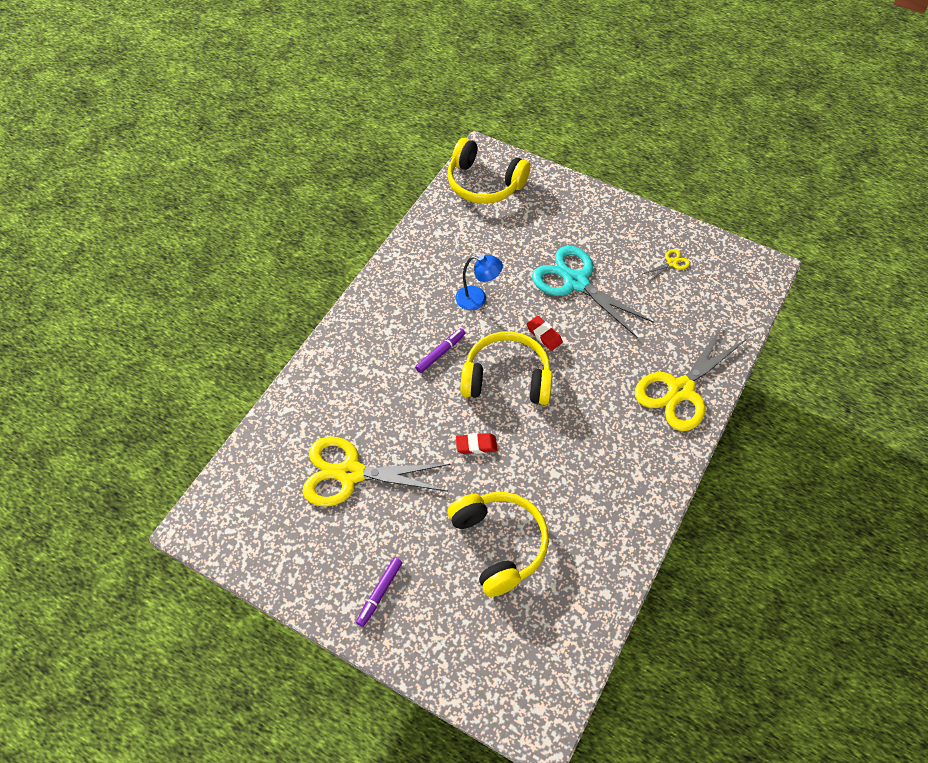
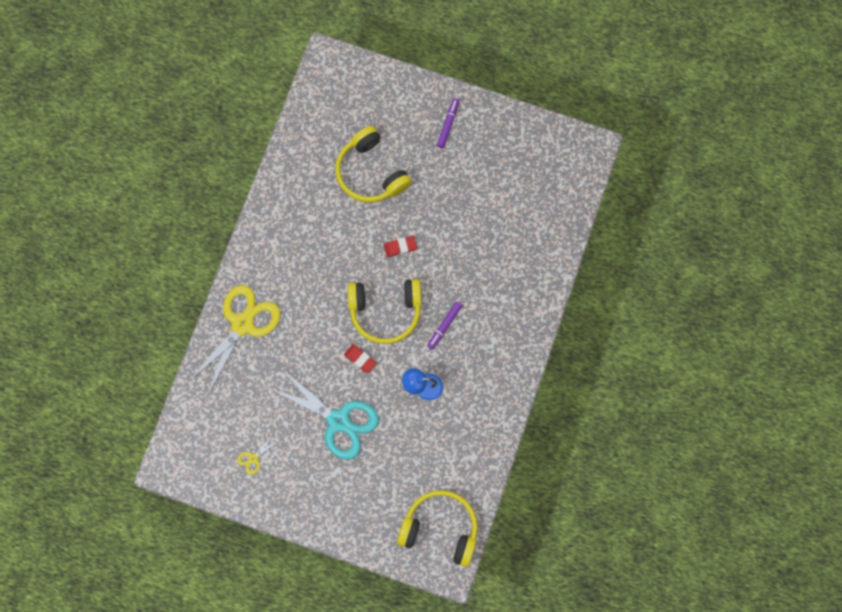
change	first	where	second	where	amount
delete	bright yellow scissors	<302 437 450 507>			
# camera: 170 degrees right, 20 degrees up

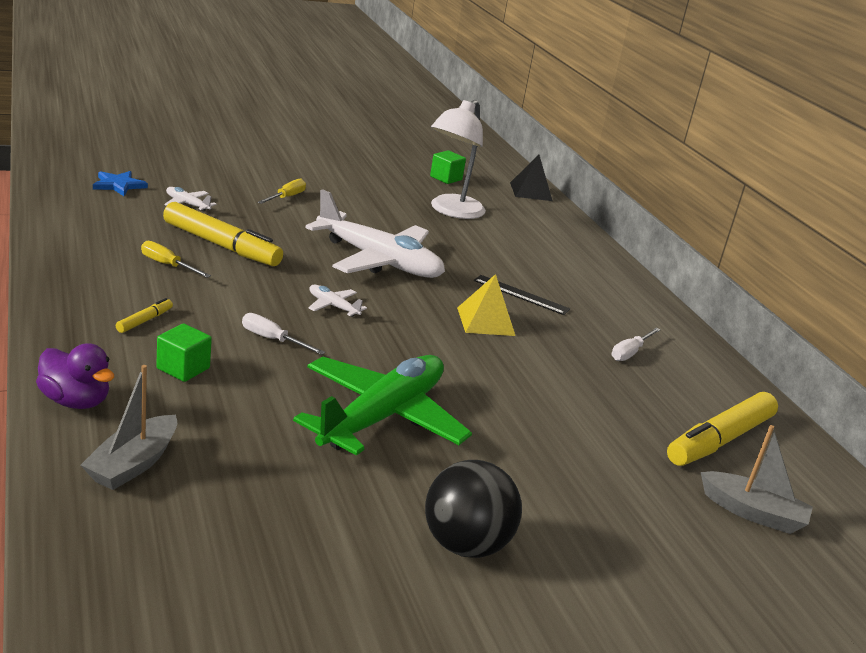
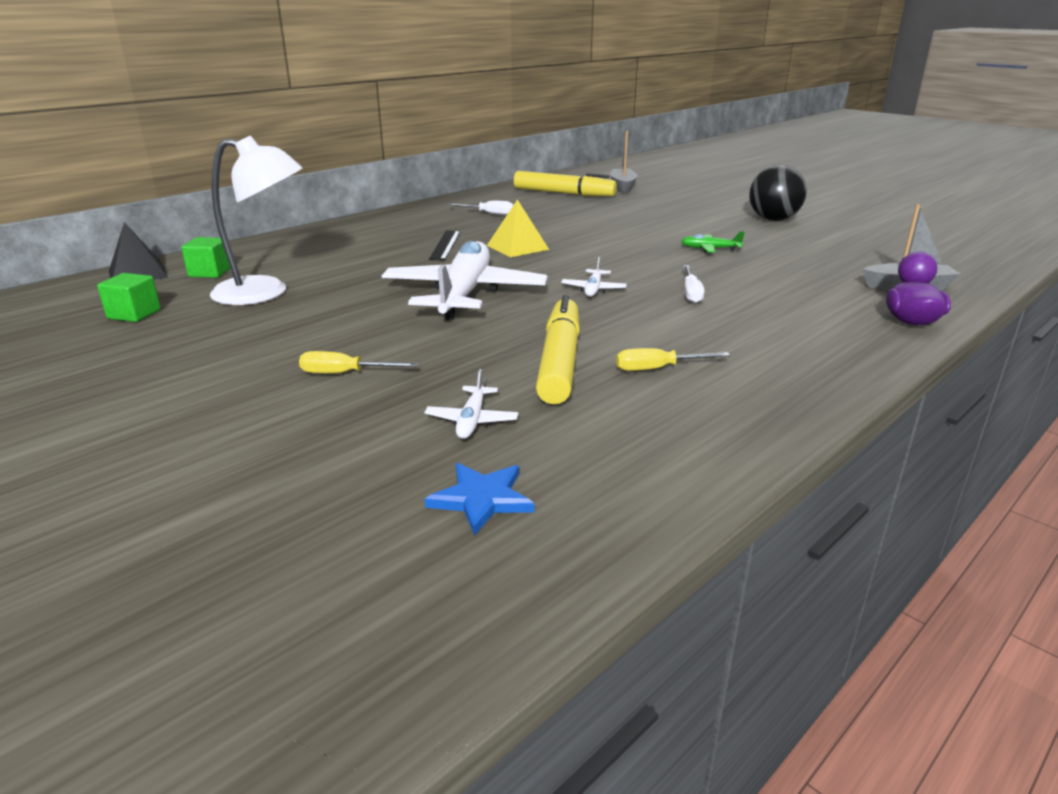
change	first	where	second	where	amount
delete	bright yellow marker	<116 298 173 333>			
rotate	bright yellow screwdriver	<141 241 211 278>		<616 348 730 371>	75 degrees clockwise
move	leaf-green block	<156 323 212 382>		<181 237 231 278>	
resize	leaf-green toy plane	<293 355 472 456>		<681 231 745 253>	x0.40
# camera: 110 degrees left, 0 degrees up

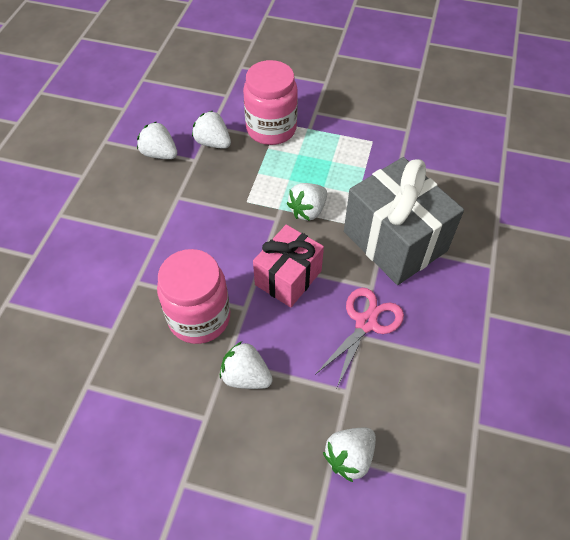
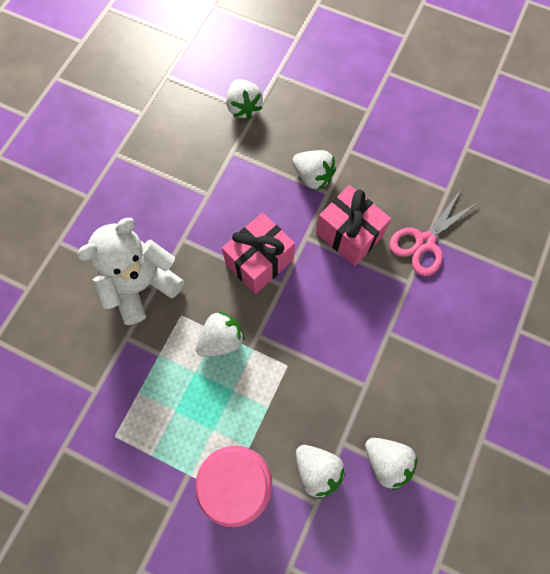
change	first	where	second	where	amount
replace	pink jar	<157 249 230 344>	pink wrapped gift	<316 185 391 266>	
move	pink scissors	<315 288 404 387>		<389 189 478 276>	
rotate	snow-white strawberry	<323 428 376 482>		<226 79 263 119>	105 degrees clockwise
replace	gray wrapped gift	<344 157 464 285>	snow-white teddy bear	<77 218 184 325>	
# camera: 170 degrees left, 15 degrees up

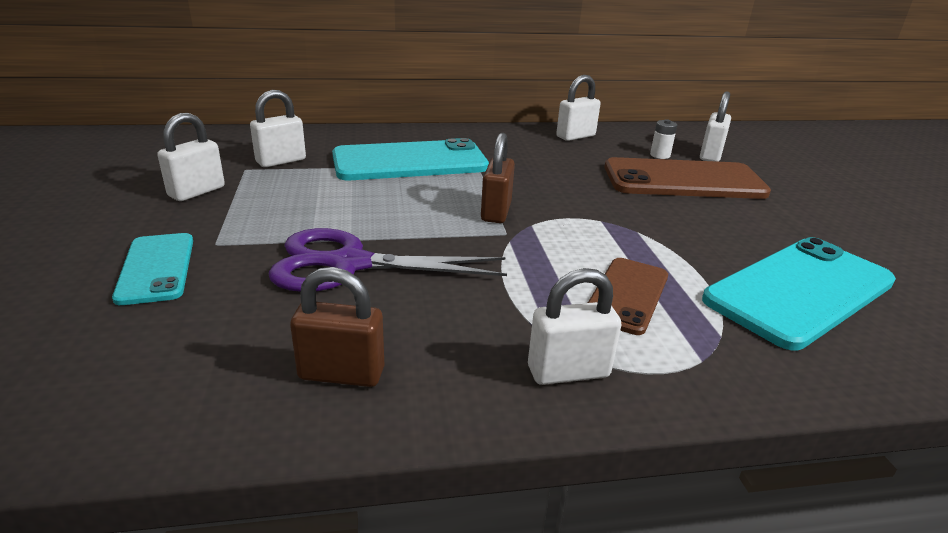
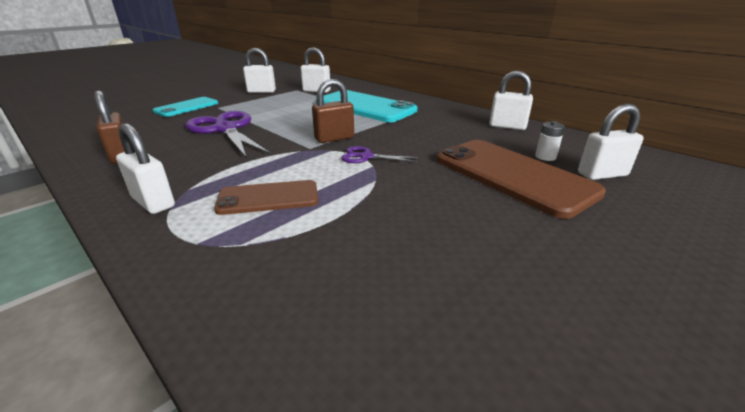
change	first	where	second	where	amount
delete	aqua phone	<702 237 896 350>			
insert			purple scissors	<341 146 418 163>	
# camera: 55 degrees right, 0 degrees up

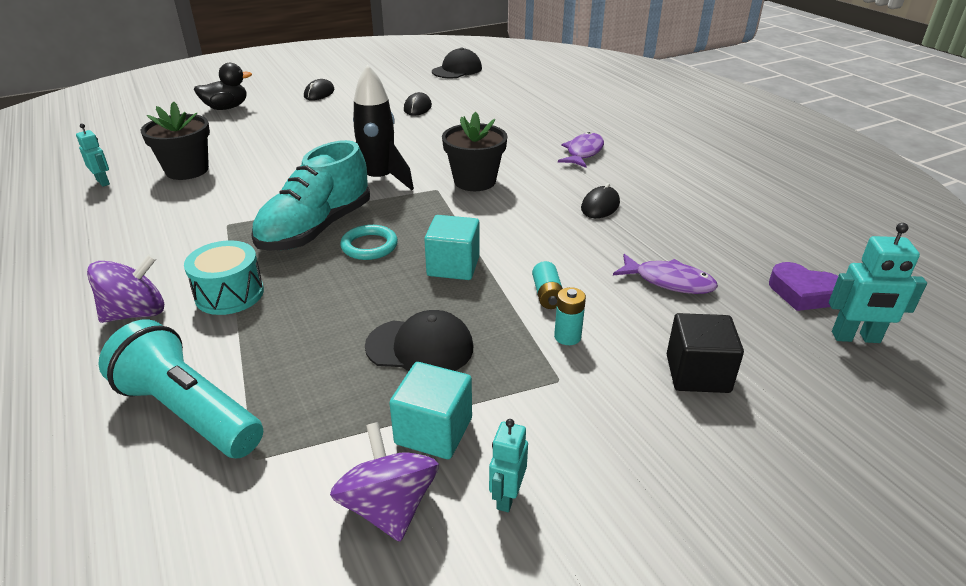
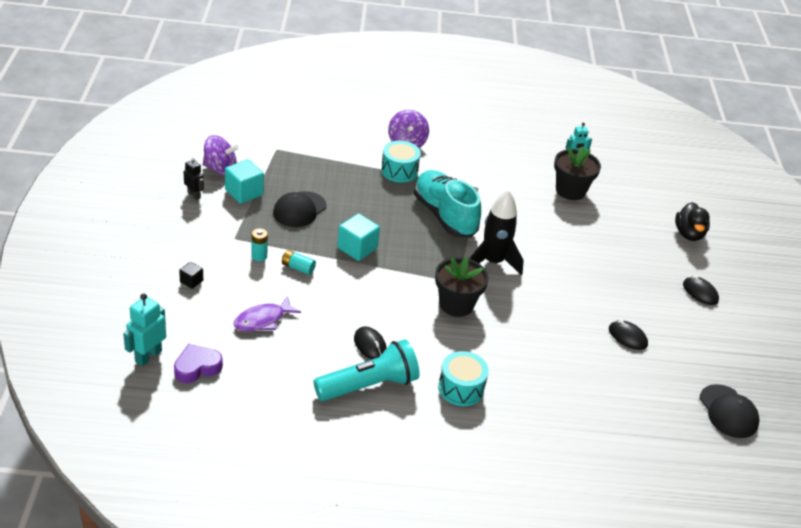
change	first	where	second	where	amount
move	aqua flashlight	<99 319 263 458>		<314 339 419 401>	
delete	aqua torus	<340 225 398 260>			
recolor	aqua robot figure	<489 419 528 512>	jet-black robot figure	<184 157 204 200>	
replace	purple fish figure	<558 132 604 168>	aqua toy drum	<438 351 489 406>	
resize	jet-black block	<667 313 744 393>		<179 262 203 289>	x0.54
# camera: 115 degrees right, 5 degrees up

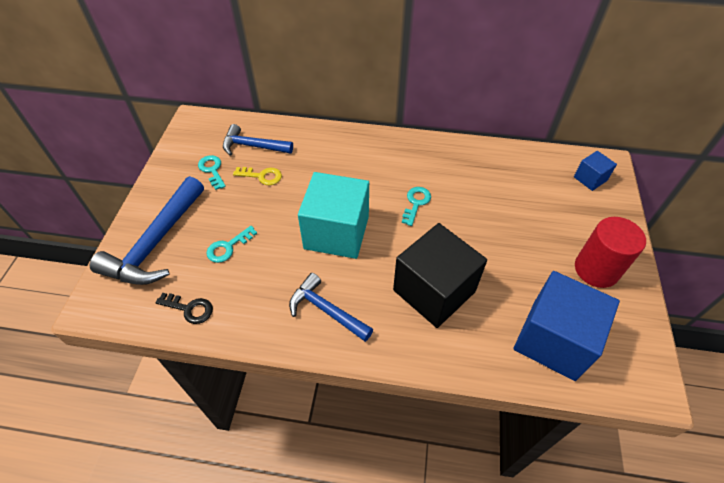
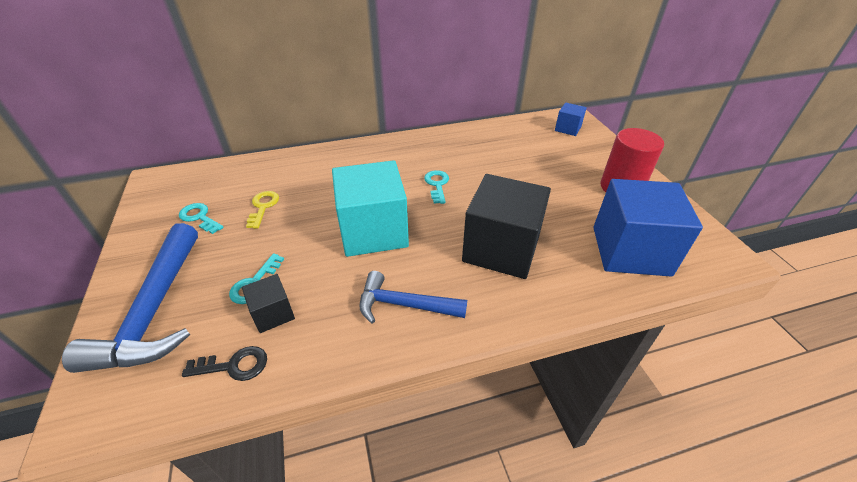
change	first	where	second	where	amount
delete	blue hammer	<223 124 293 156>			
rotate	bright yellow key	<233 167 282 185>		<246 191 279 229>	75 degrees counterclockwise
insert			jet-black block	<242 274 295 333>	
# camera: 25 degrees left, 10 degrees down

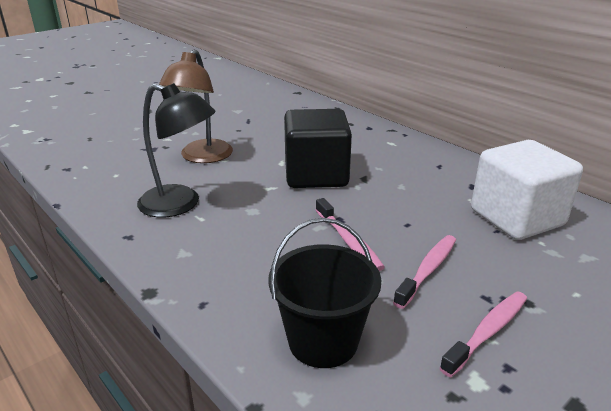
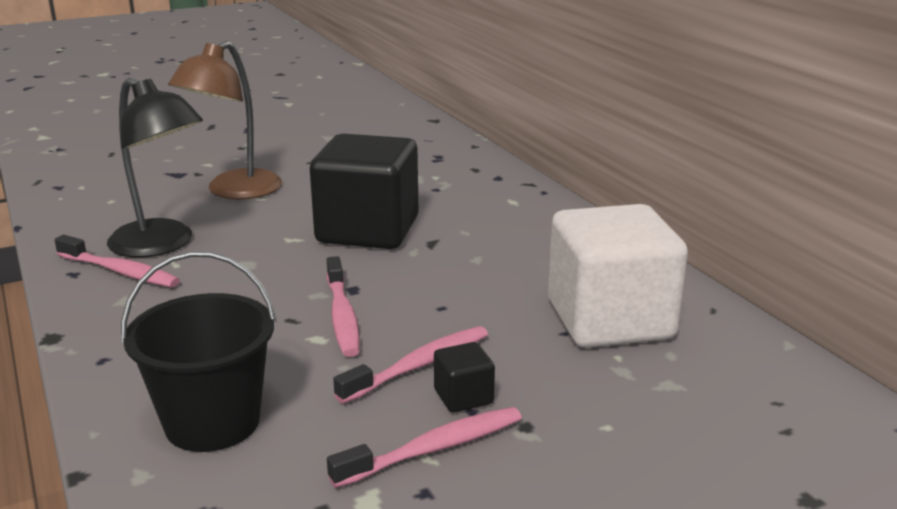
change	first	where	second	where	amount
insert			pink toothbrush	<55 235 180 287>	
insert			jet-black block	<434 342 495 412>	
# camera: 15 degrees right, 5 degrees down

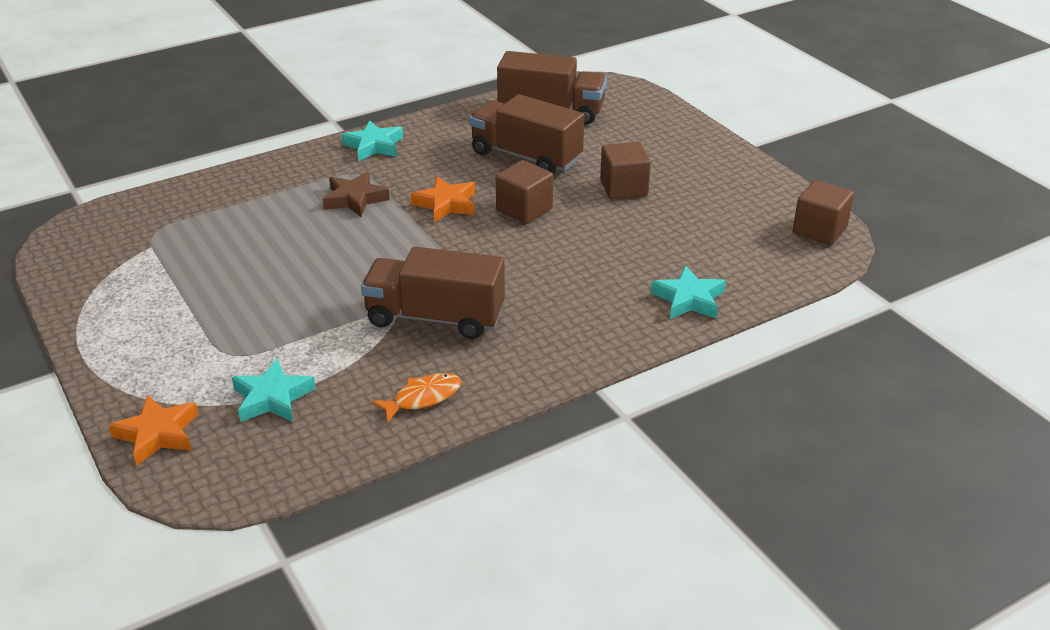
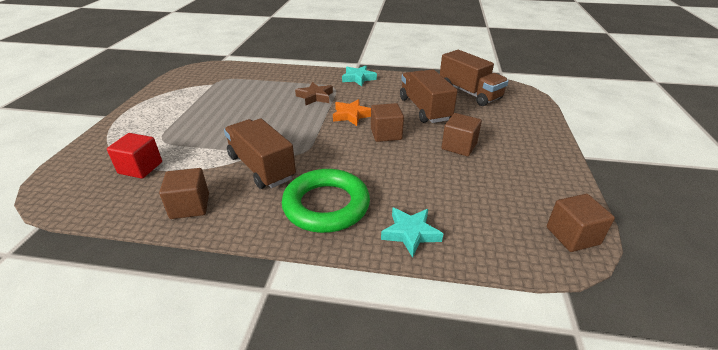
change	first	where	second	where	amount
delete	bright orange star shape	<108 395 198 465>			
replace	aqua star shape	<232 358 316 422>	crimson block	<107 133 162 179>	
replace	bright orange fish figure	<371 373 462 423>	russet block	<159 168 209 219>	
insert			leaf-green torus	<282 169 370 233>	
# camera: 40 degrees right, 0 degrees up

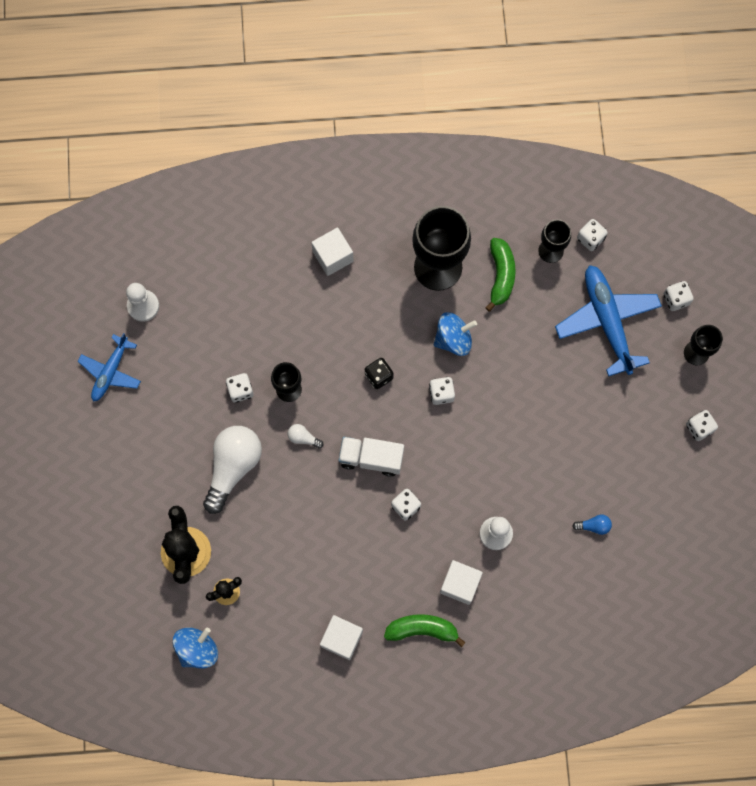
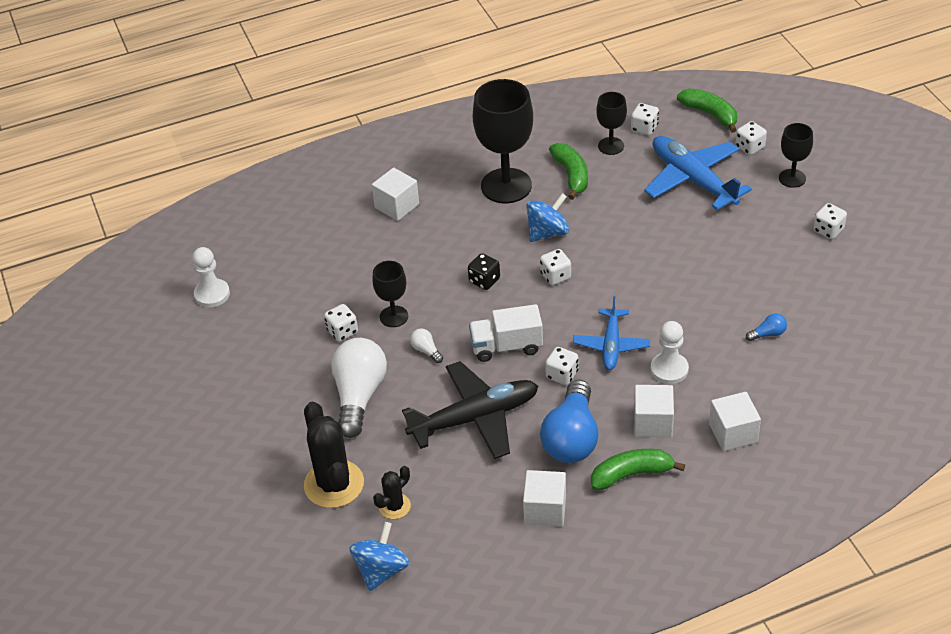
change	first	where	second	where	amount
move	blue toy plane	<78 333 141 402>		<573 296 650 370>	
rotate	snow-white lightbulb	<288 424 323 449>		<410 328 443 363>	45 degrees clockwise
insert			jet-black toy plane	<402 361 538 459>	
insert			blue lightbulb	<540 380 599 463>	
insert			leaf-green banana fruit	<677 88 737 133>	
insert			snow-white block	<709 392 761 451>	
# camera: 15 degrees left, 30 degrees down

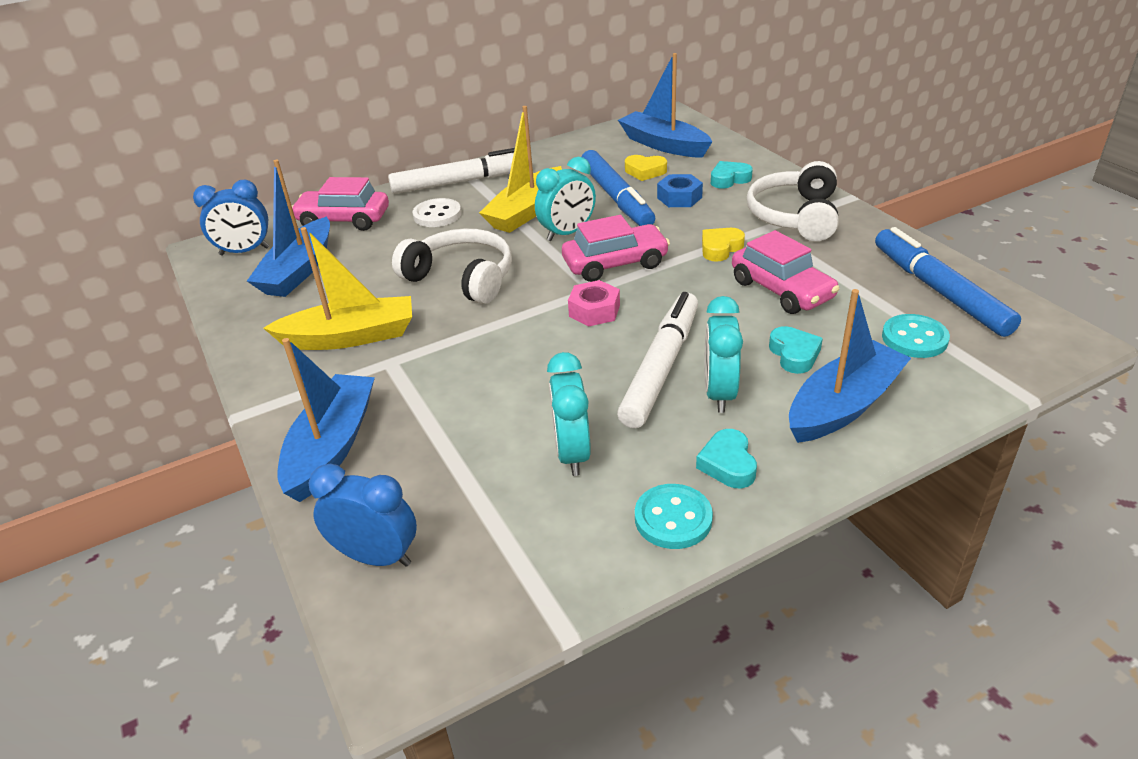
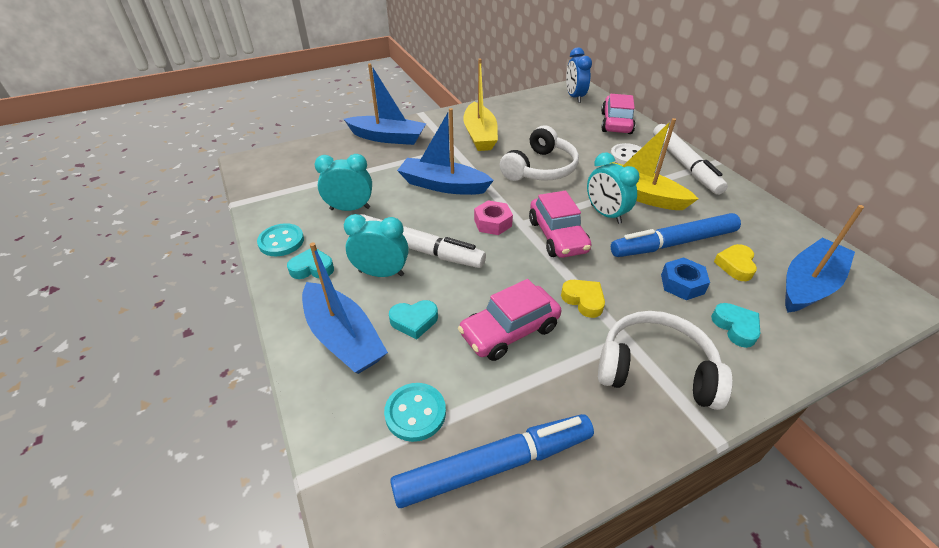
change	first	where	second	where	amount
move	blue toy boat	<247 160 330 297>		<397 108 494 195>	
delete	blue alarm clock	<309 464 417 567>			
# camera: 90 degrees right, 5 degrees up

